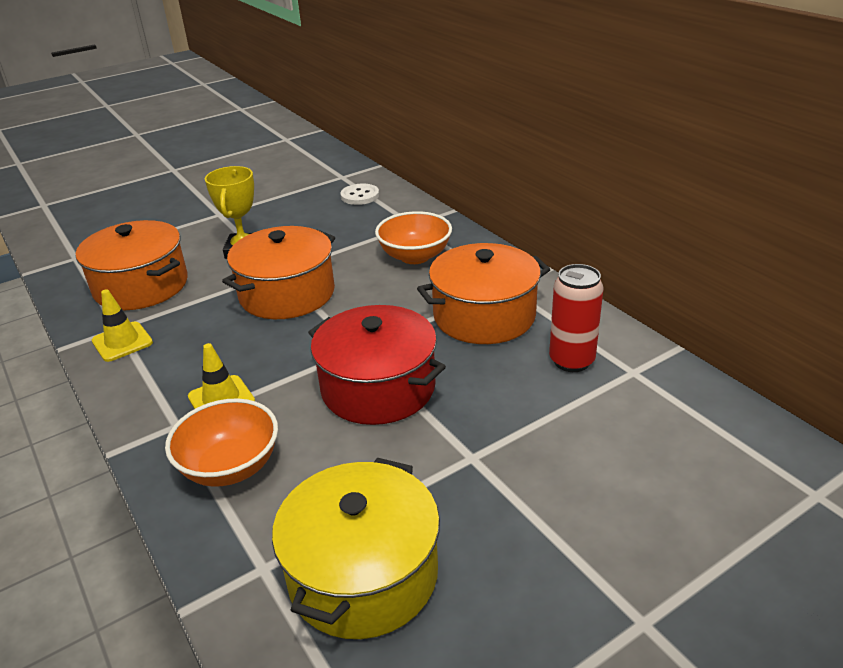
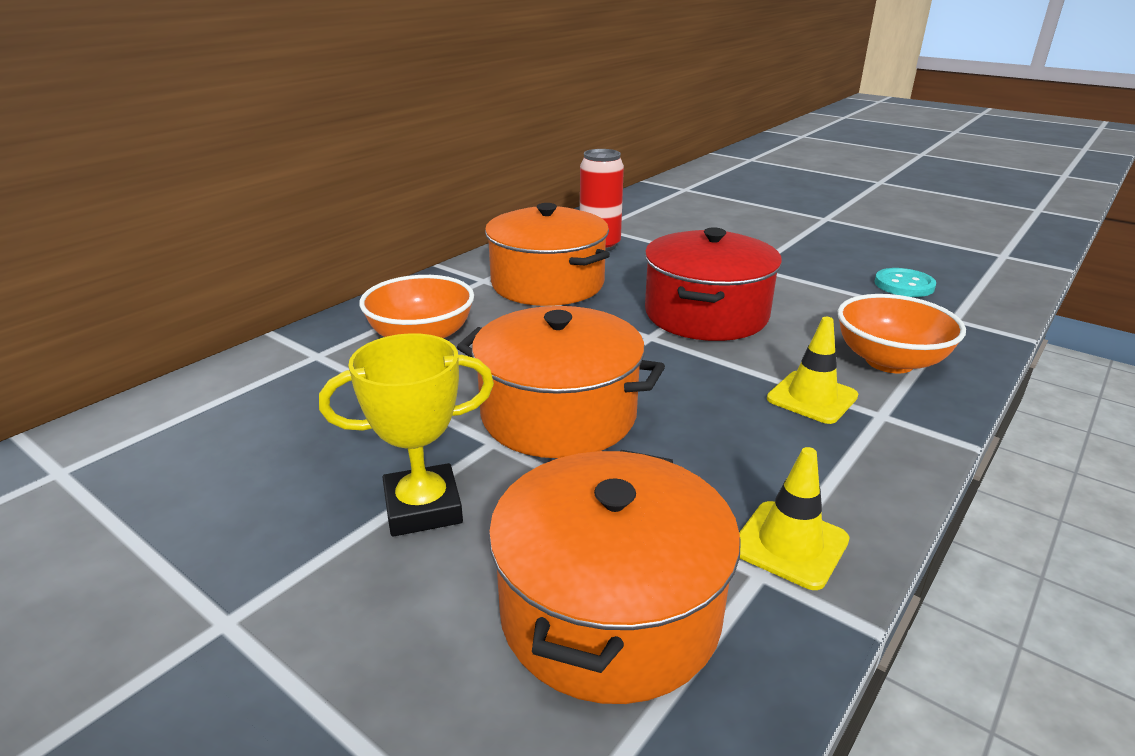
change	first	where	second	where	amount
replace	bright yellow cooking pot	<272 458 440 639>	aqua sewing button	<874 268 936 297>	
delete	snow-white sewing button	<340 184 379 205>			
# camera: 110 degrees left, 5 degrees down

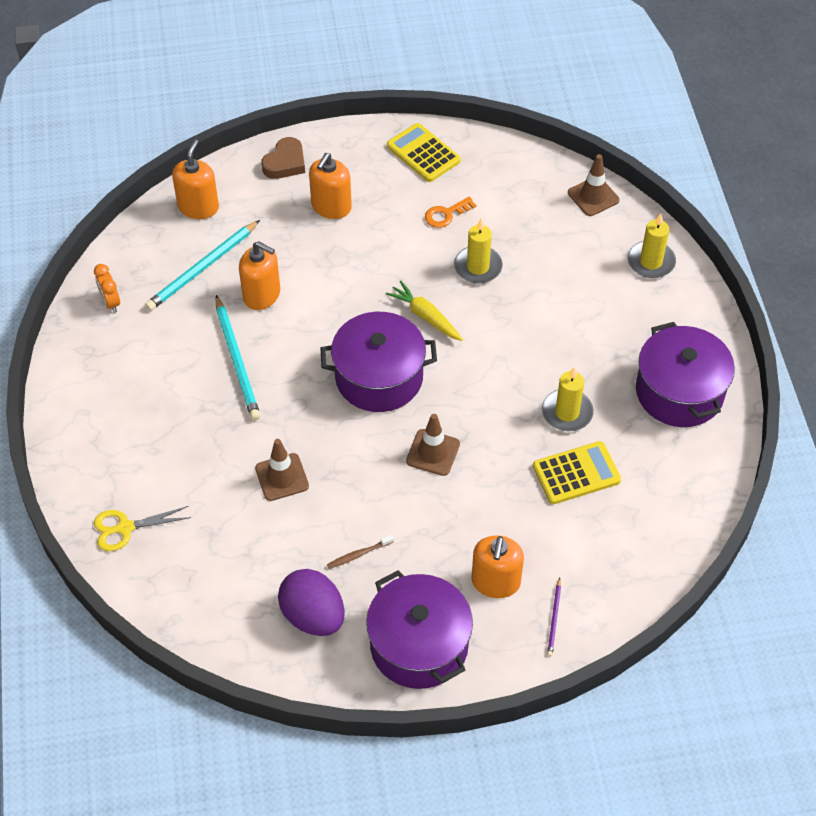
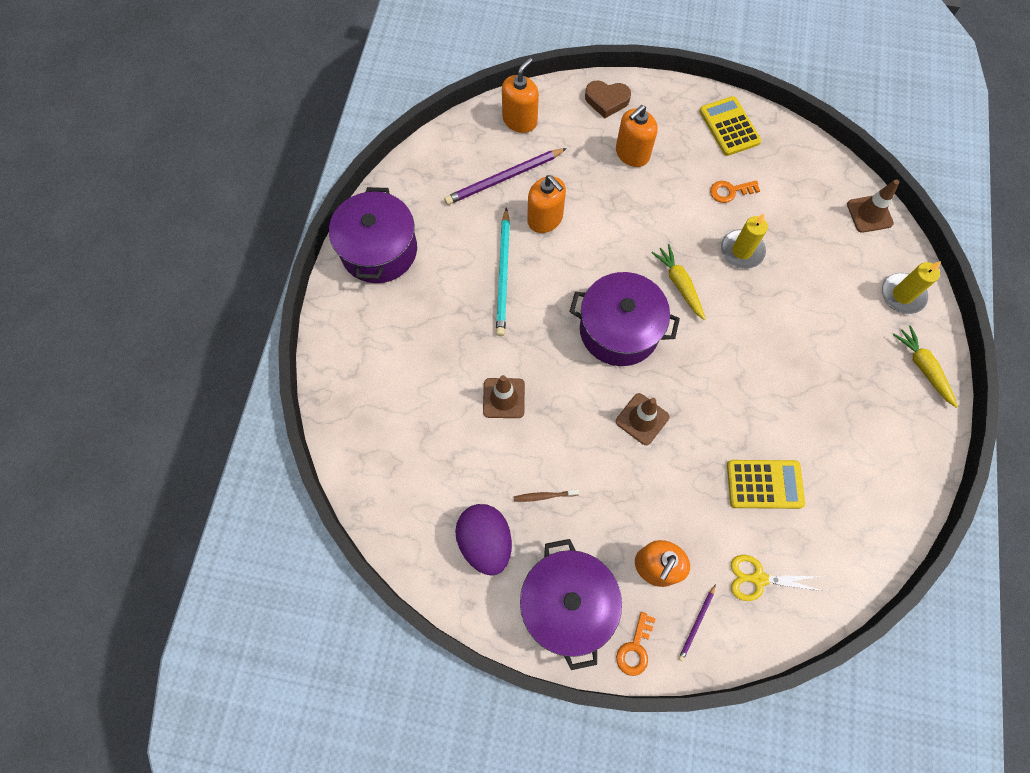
change	first	where	second	where	amount
delete	bright orange alarm clock	<94 264 120 313>			
move	bright yellow scissors	<94 506 191 551>		<731 555 822 601>	
recolor	aqua lead pencil	<145 220 260 311>	purple lead pencil	<444 148 567 205>	
rotate	russet heart shape	<261 137 305 179>		<585 81 631 118>	45 degrees clockwise
delete	bright yellow candle	<542 367 594 432>			
move	purple cooking pot	<636 322 735 427>		<329 187 417 283>	
insert			bright orange key	<616 612 656 676>	
insert			bright yellow root vegetable	<893 325 958 408>	
# camera: 20 degrees right, 15 degrees up

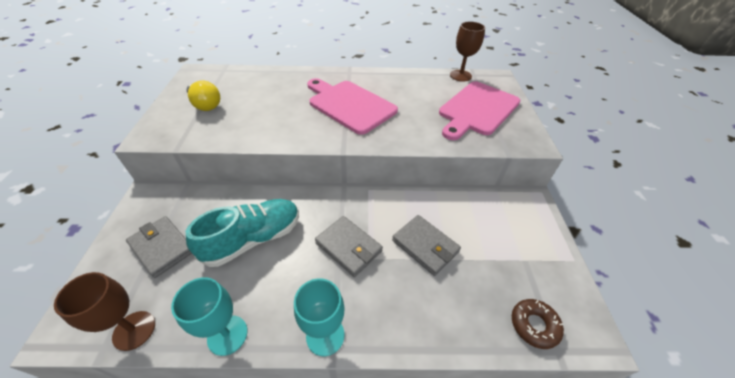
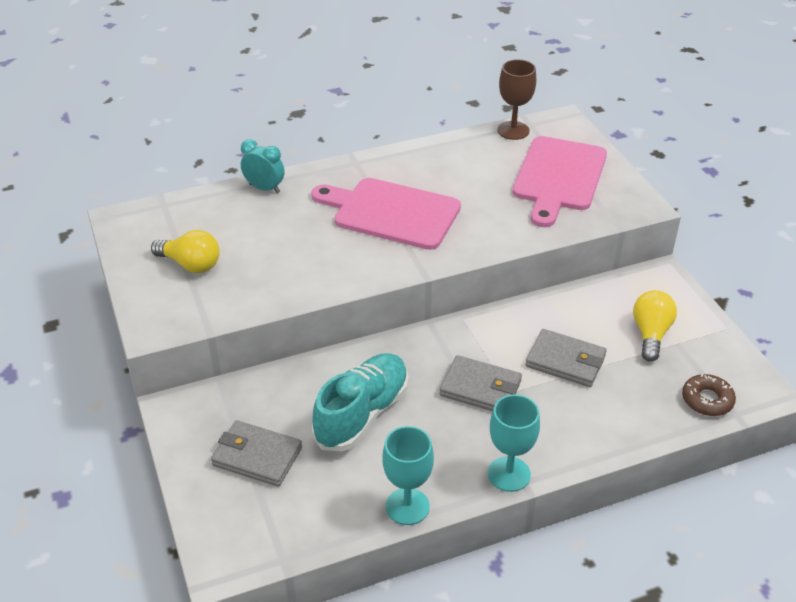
change	first	where	second	where	amount
delete	russet goblet	<54 272 155 351>			
insert			aqua alarm clock	<241 139 285 193>	
insert			bright yellow lightbulb	<633 290 677 362>	
# camera: 20 degrees left, 5 degrees down

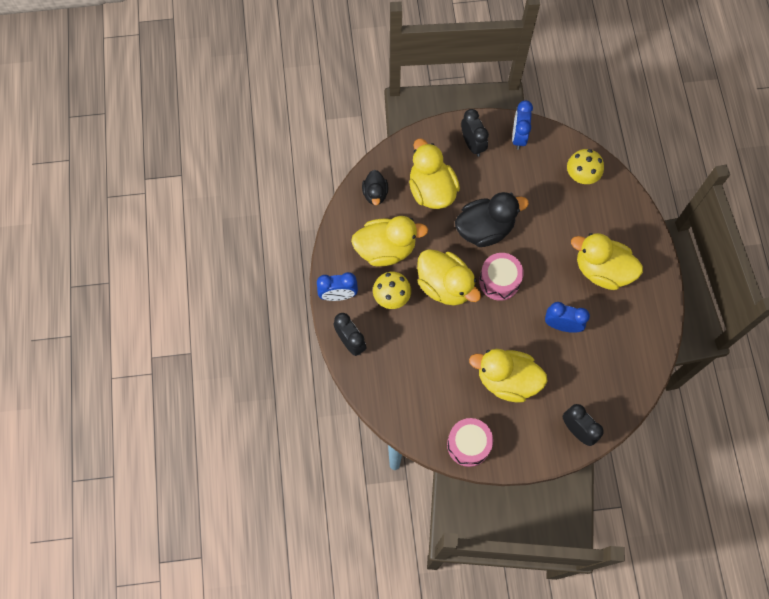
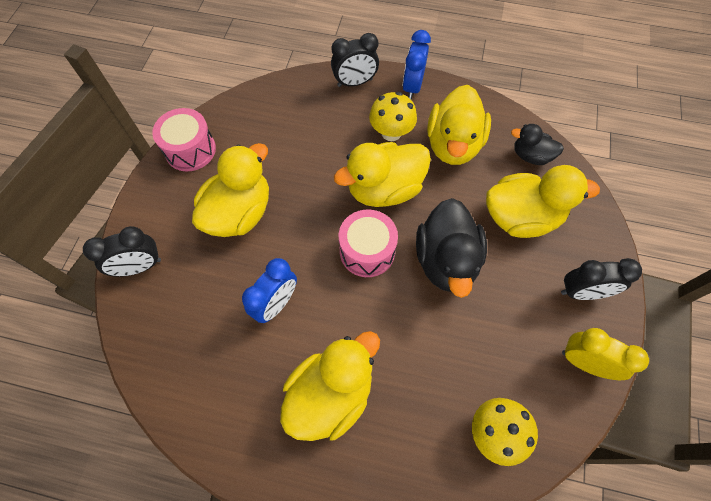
change	first	where	second	where	amount
recolor	blue alarm clock	<512 100 533 150>	bright yellow alarm clock	<562 328 649 380>	
# camera: 110 degrees right, 5 degrees down

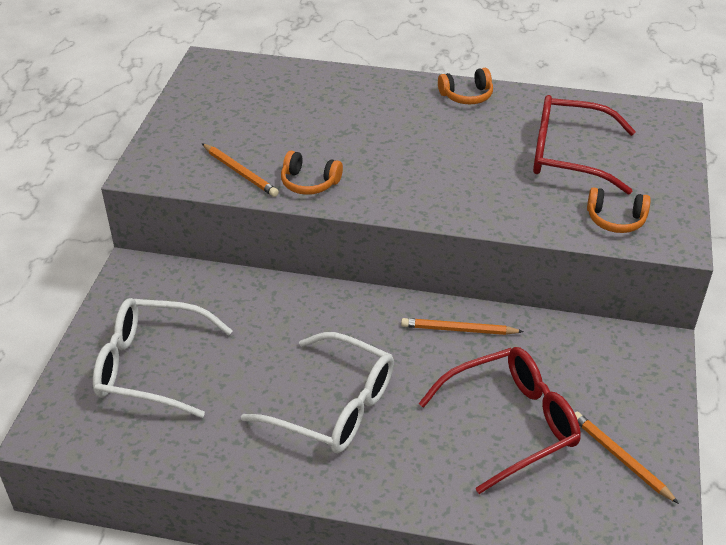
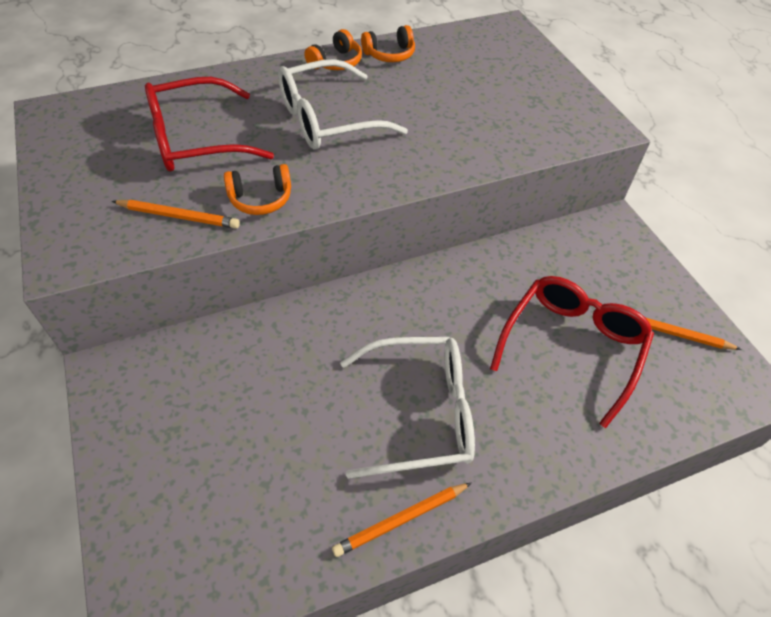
change	first	where	second	where	amount
move	snow-white spectacles	<93 298 233 418>		<278 59 408 150>	
move	bright orange lead pencil	<401 318 524 335>		<332 483 471 557>	
move	crimson spectacles	<533 95 636 194>		<145 77 274 172>	
move	bright orange headset	<587 187 651 233>		<361 25 415 62>	
# camera: 35 degrees left, 10 degrees up

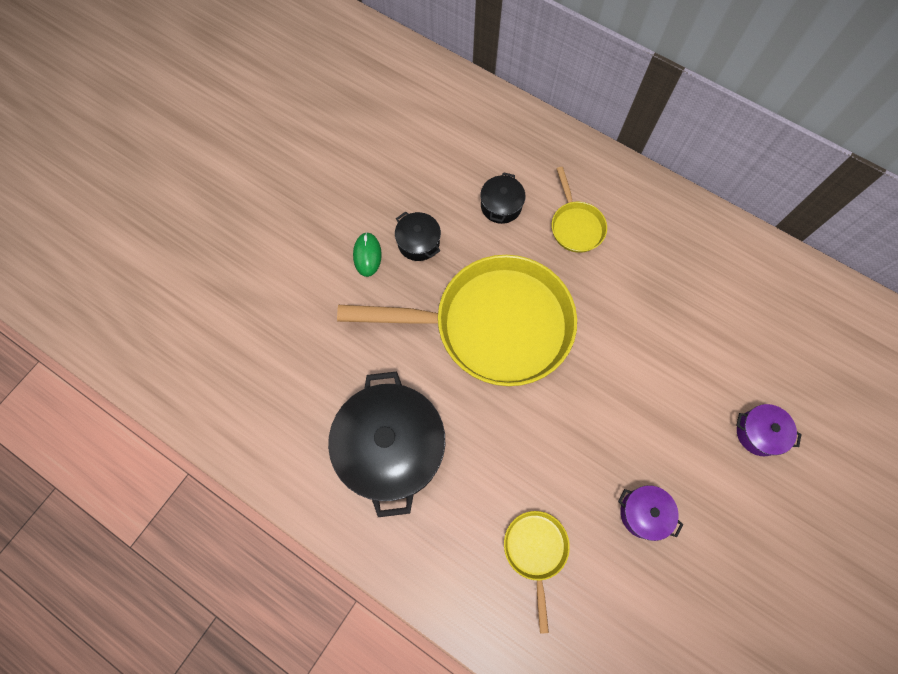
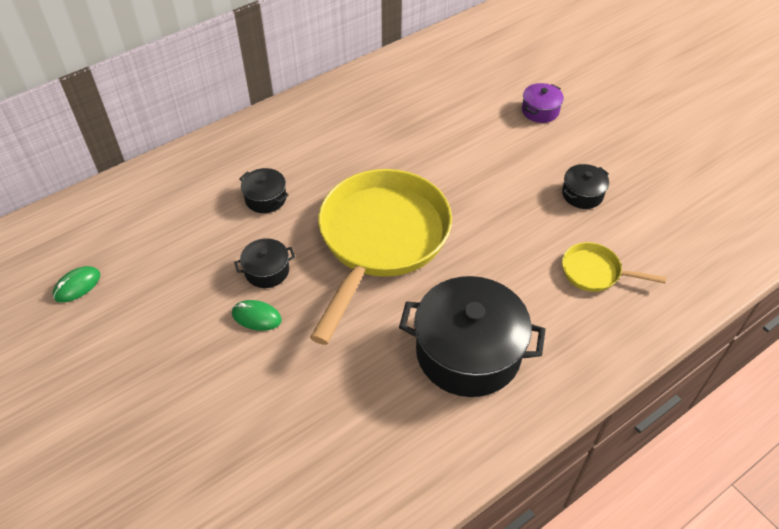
change	first	where	second	where	amount
delete	bright yellow skillet	<552 167 607 253>			
recolor	purple cooking pot	<618 485 683 541>	jet-black cooking pot	<562 164 609 209>	
insert			leaf-green PC mouse	<53 266 100 302>	
# camera: 70 degrees left, 20 degrees down

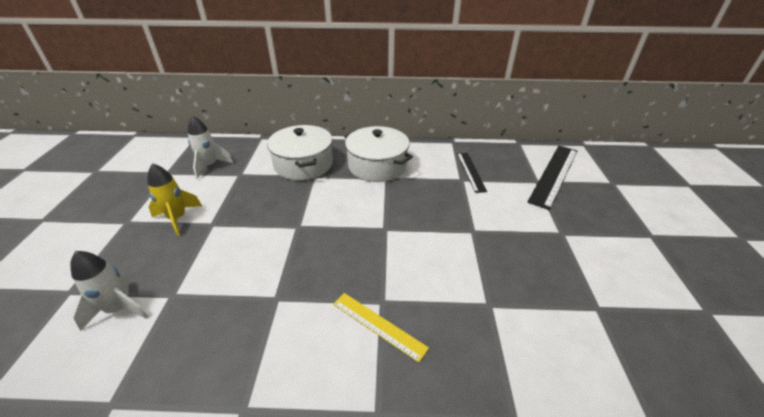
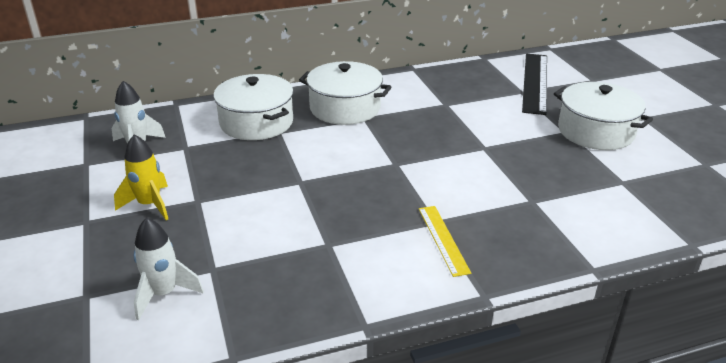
change	first	where	second	where	amount
rotate	bright yellow ruler	<333 293 429 363>		<419 206 471 277>	60 degrees clockwise
delete	jet-black ruler	<457 153 487 193>			
insert			snow-white cooking pot	<554 82 653 150>	
# camera: 20 degrees left, 5 degrees down

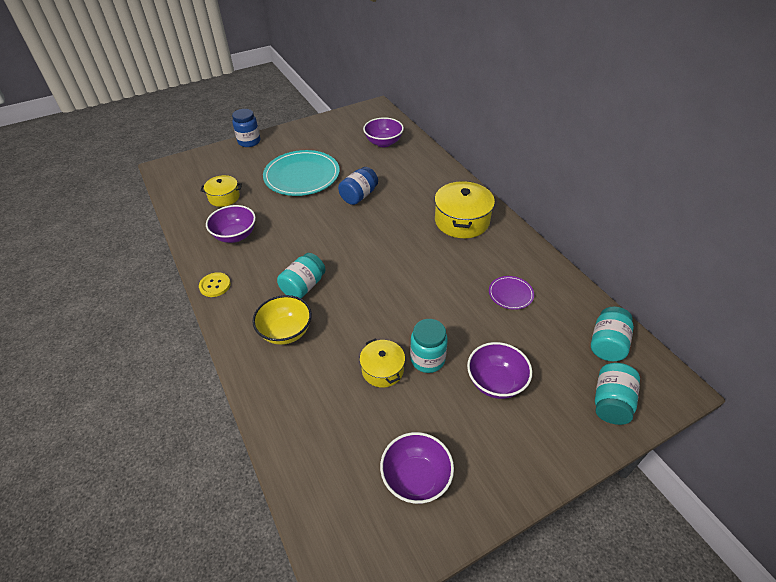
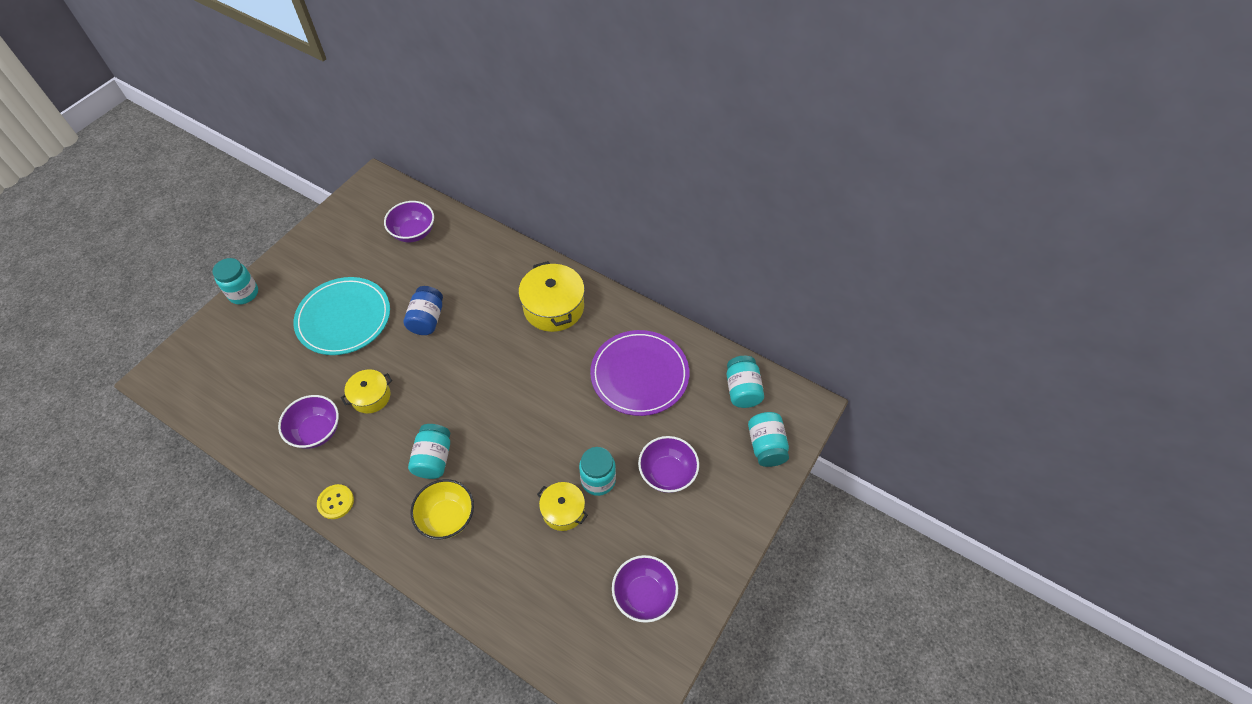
change	first	where	second	where	amount
move	bright yellow cooking pot	<200 175 242 207>		<341 369 392 414>	
recolor	blue jar	<232 109 260 147>	aqua jar	<213 258 258 305>	
resize	purple plate	<489 276 534 310>		<590 330 689 416>	x2.15
# camera: 30 degrees left, 10 degrees up

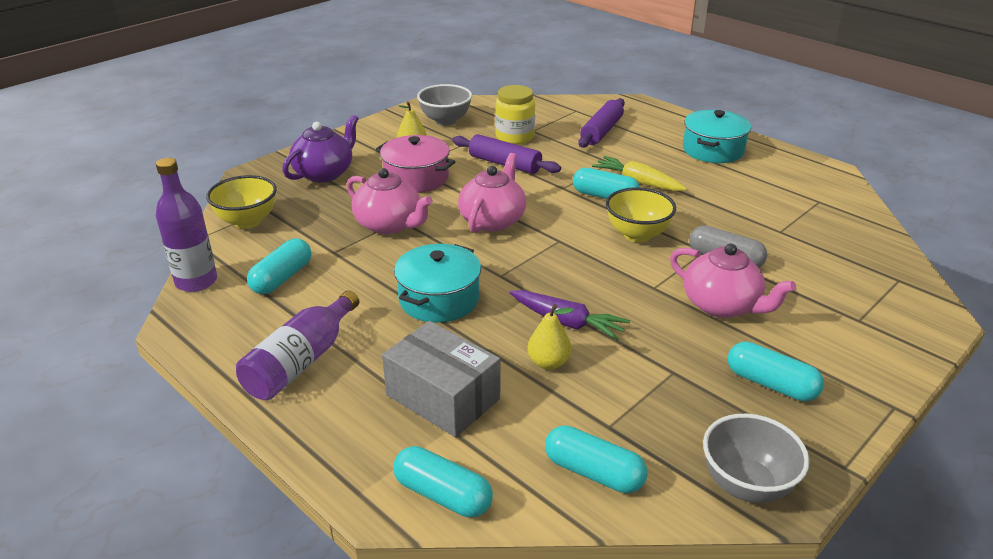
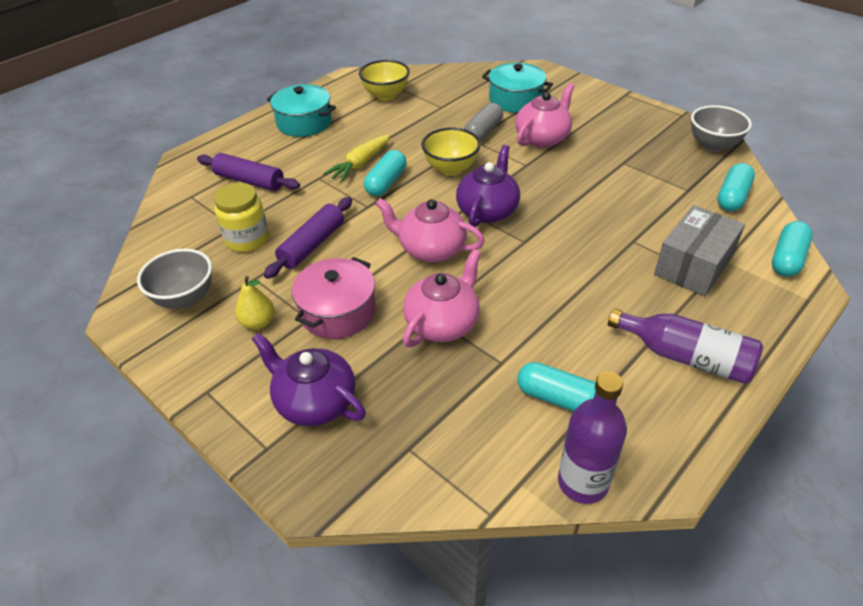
change	first	where	second	where	amount
move	bright yellow serving bowl	<206 175 277 229>		<359 60 410 101>	
move	aqua cooking pot	<394 244 481 323>		<482 63 553 113>	
delete	purple root vegetable	<509 290 630 341>			
delete	bright yellow pear	<527 304 574 370>			
delete	aqua capsule	<728 342 824 401>			
insert			purple tea pot	<456 145 520 227>	
# camera: 90 degrees left, 10 degrees up

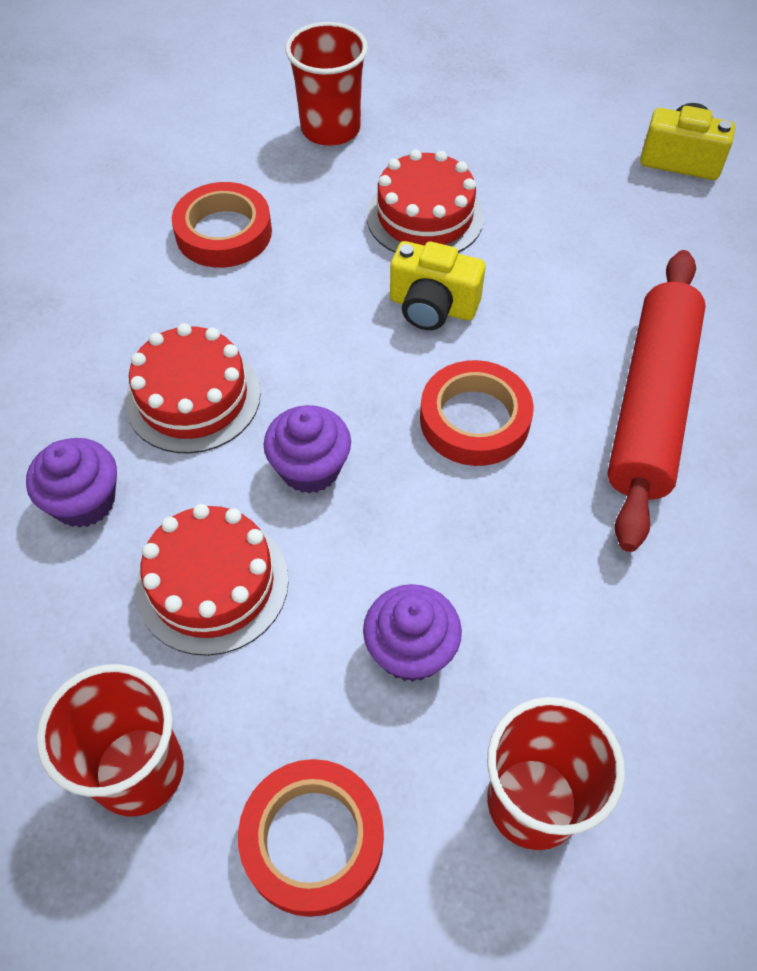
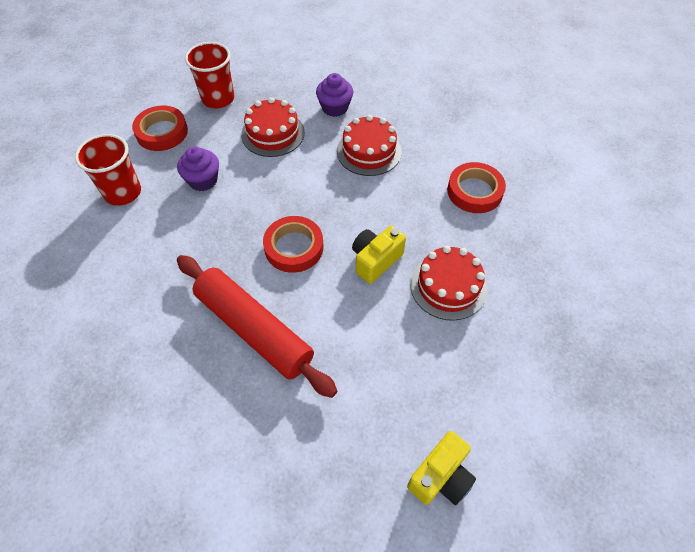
change	first	where	second	where	amount
delete	purple muffin	<263 405 351 494>			
delete	crimson beaker	<285 22 368 146>			
# camera: 115 degrees right, 0 degrees up

